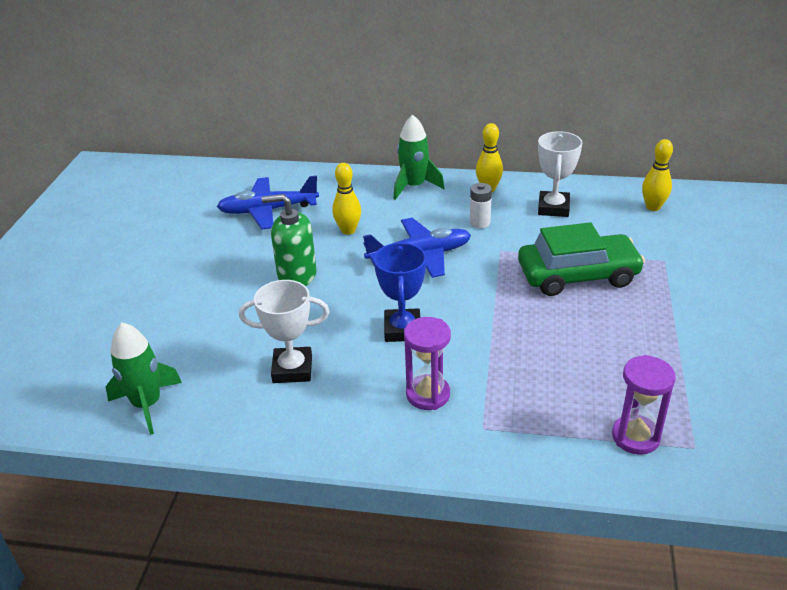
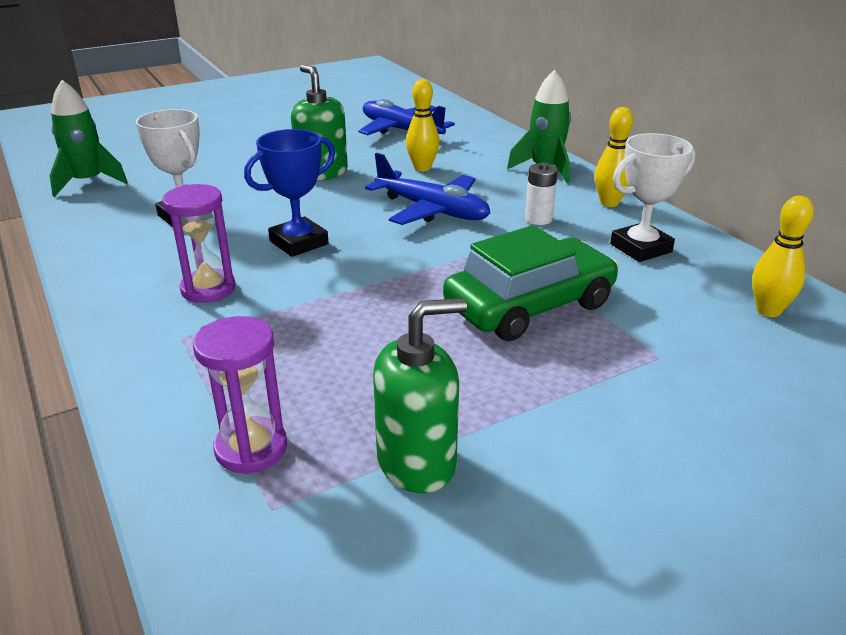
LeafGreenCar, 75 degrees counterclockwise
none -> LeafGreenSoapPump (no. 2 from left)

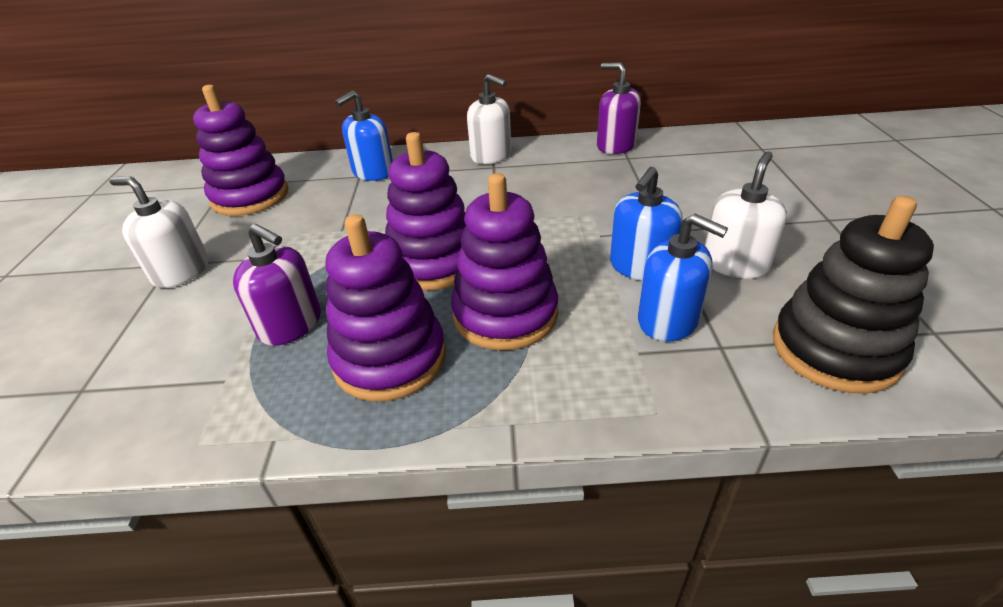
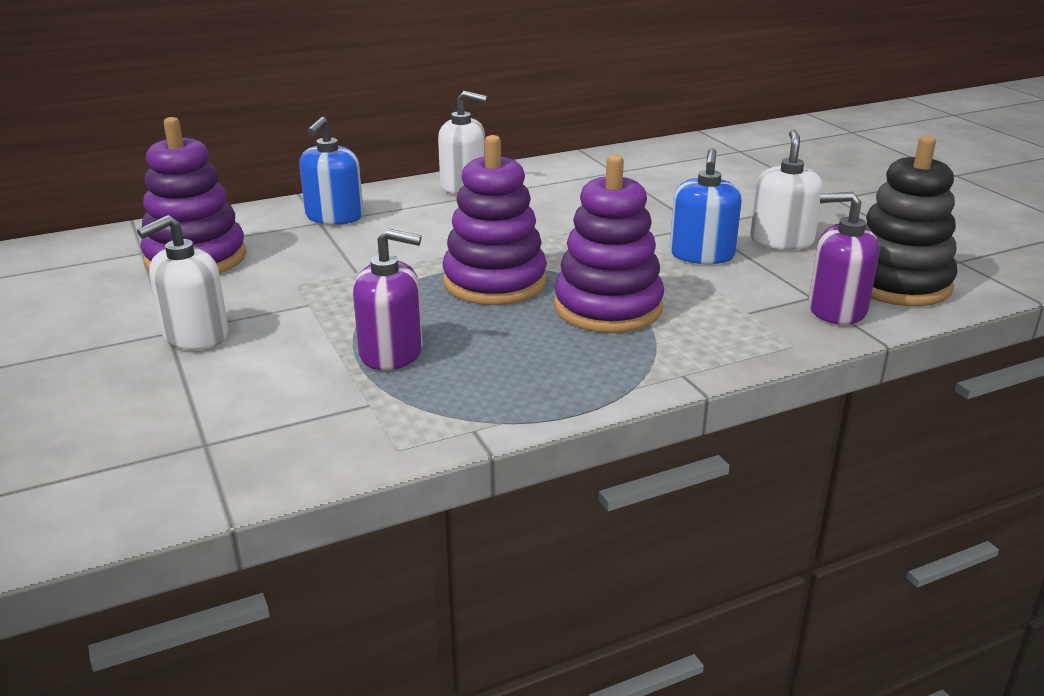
WhiteSoapPump (no. 1 from left), 45 degrees counterclockwise
RoyalPurpleStackingRings (no. 2 from left) -> none
RoyalPurpleSoapPump (no. 2 from left), relocated
RoyalBlueSoapPump (no. 3 from left) -> none

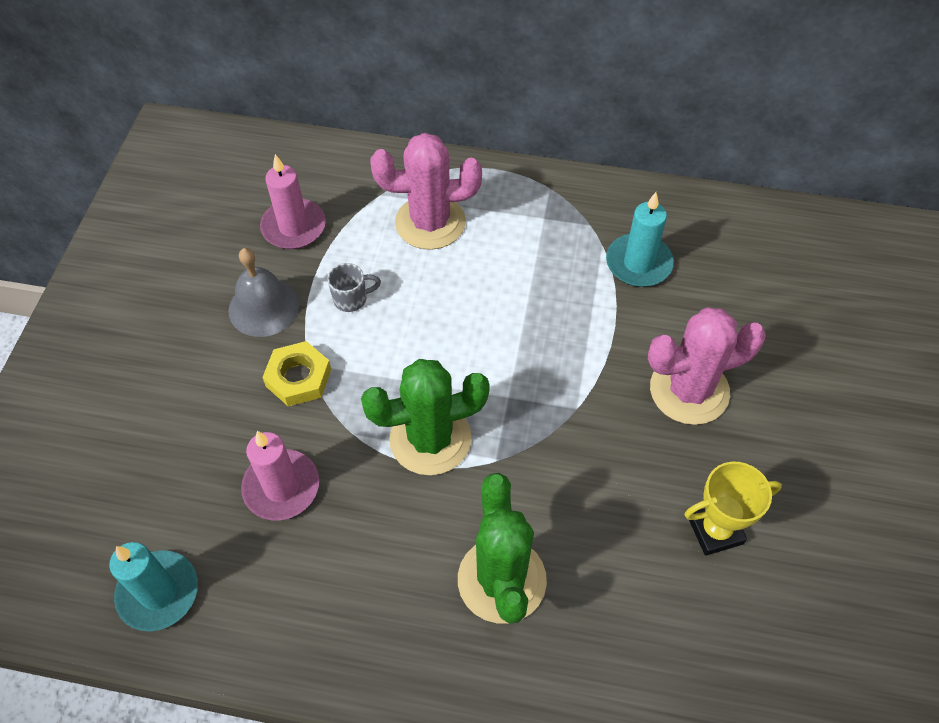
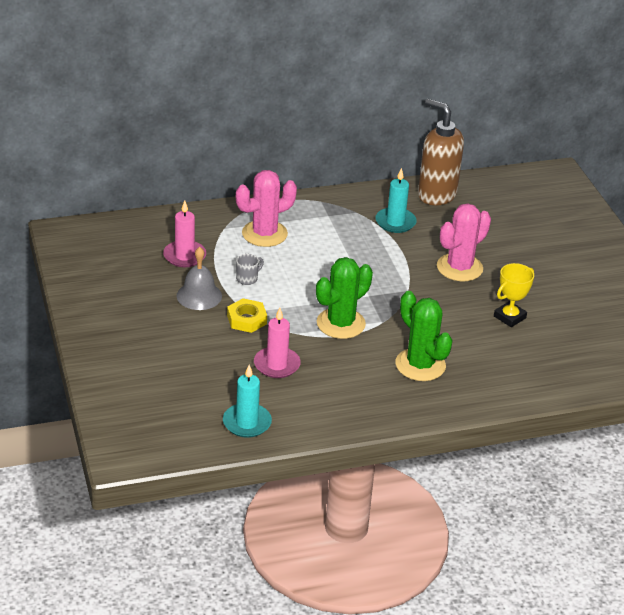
none -> RussetSoapPump

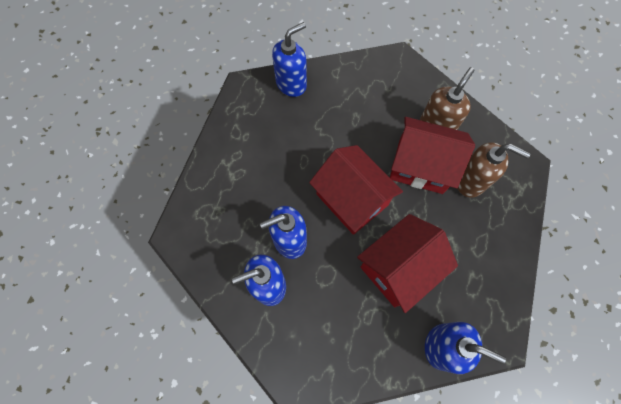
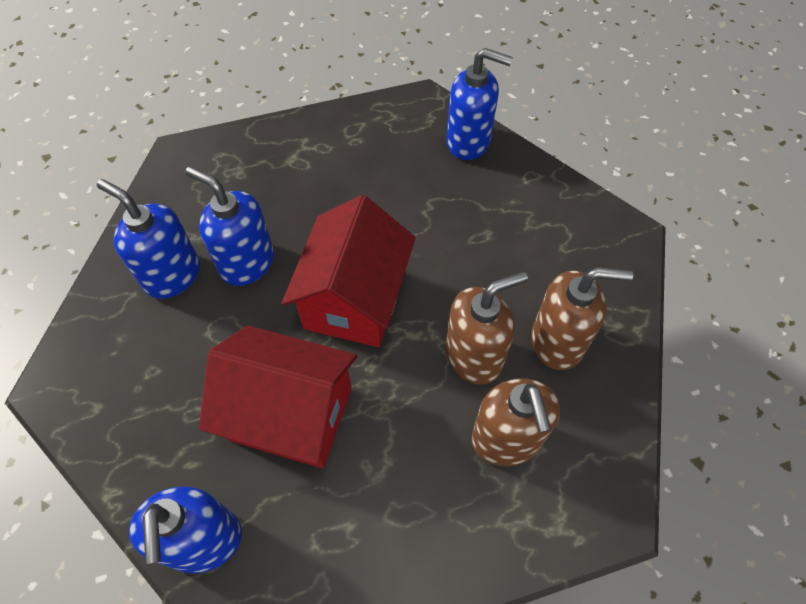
CrimsonCottage (no. 3 from left) -> RussetSoapPump (no. 1 from left)

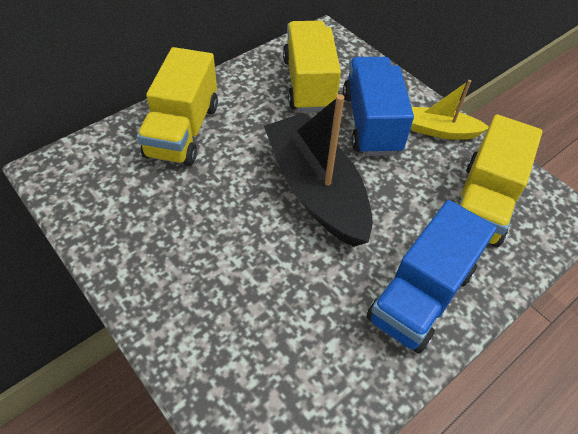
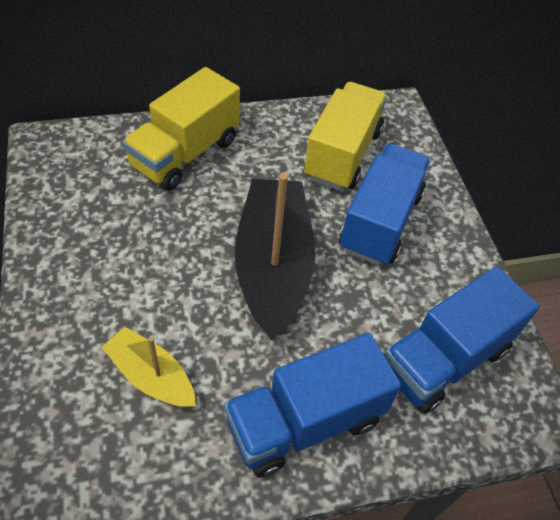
YellowSailboat, relocated
YellowToyTruck (no. 3 from left) -> RoyalBlueToyTruck (no. 3 from left)

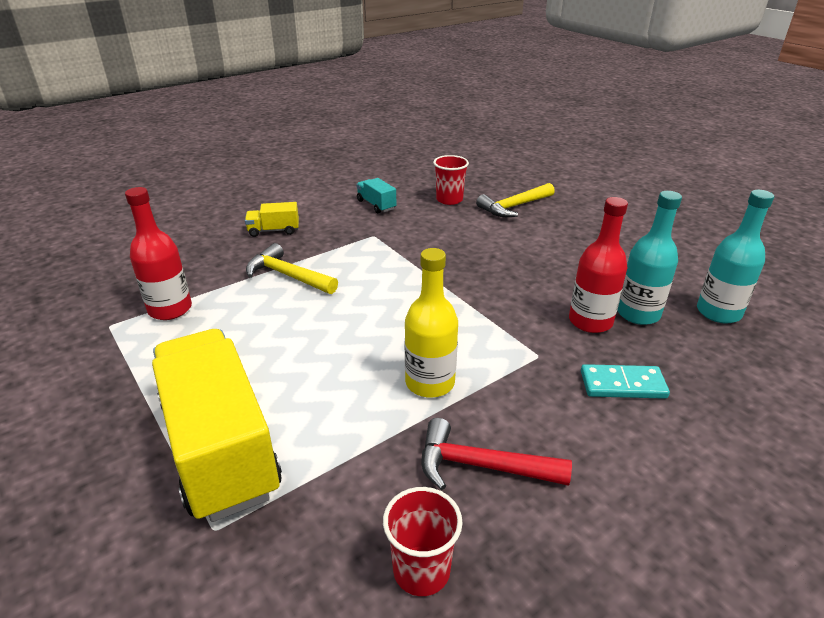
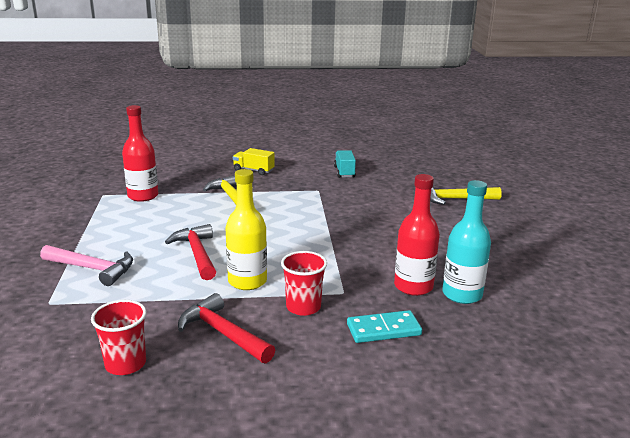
YellowToyTruck (no. 1 from left) -> PinkCarpenter'sHammer
CrimsonTumbler (no. 2 from left), relocated
TealDomino, 45 degrees counterclockwise
TealBottle (no. 2 from left) -> none
none -> CrimsonCarpenter'sHammer (no. 1 from left)

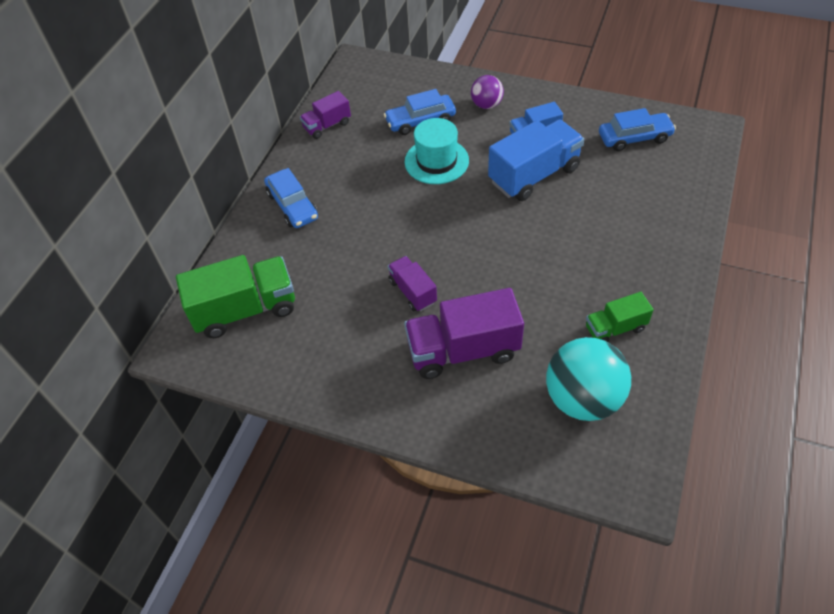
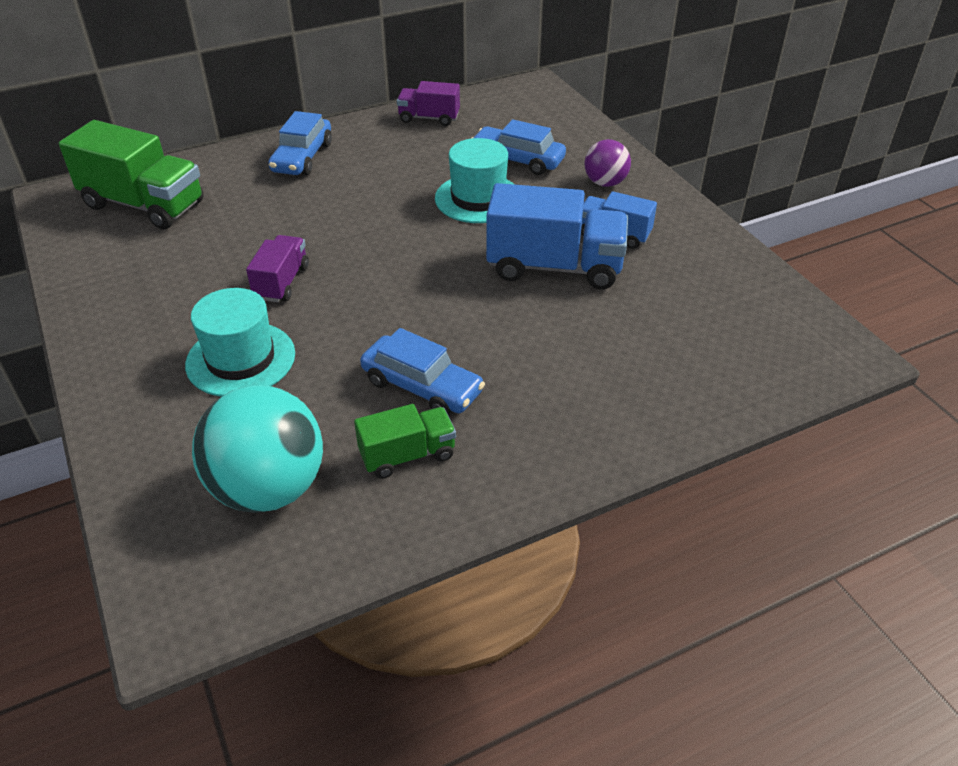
RoyalPurpleToyTruck (no. 3 from left) -> TealTopHat (no. 1 from left)
LeafGreenToyTruck (no. 2 from left), 135 degrees clockwise
RoyalBlueCar (no. 3 from left in the first image) -> RoyalBlueCar (no. 2 from left), relocated

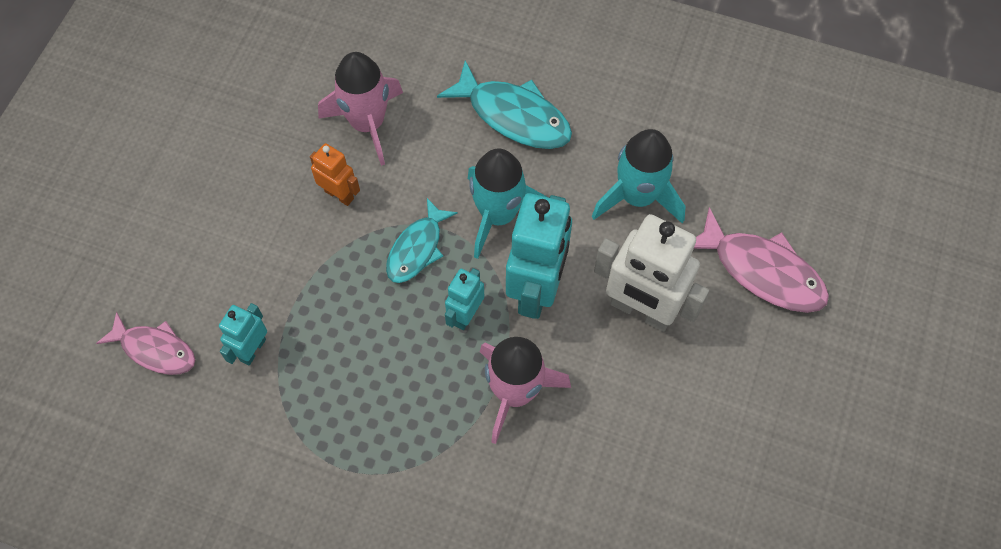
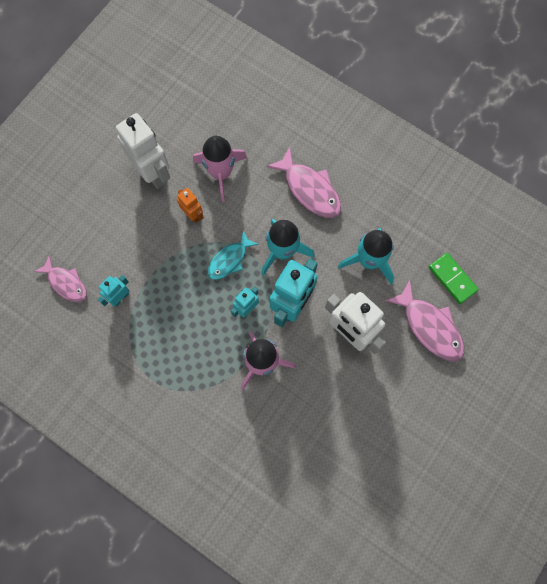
TealToyFish (no. 2 from left) -> PinkToyFish (no. 2 from left)
none -> WhiteRobotFigure (no. 1 from left)
none -> LeafGreenDomino

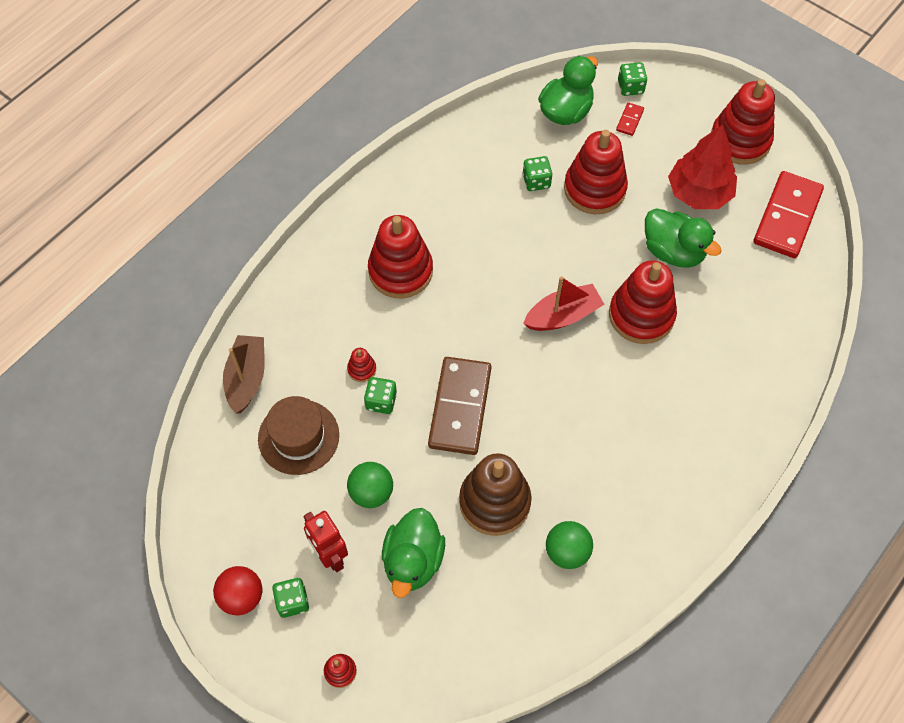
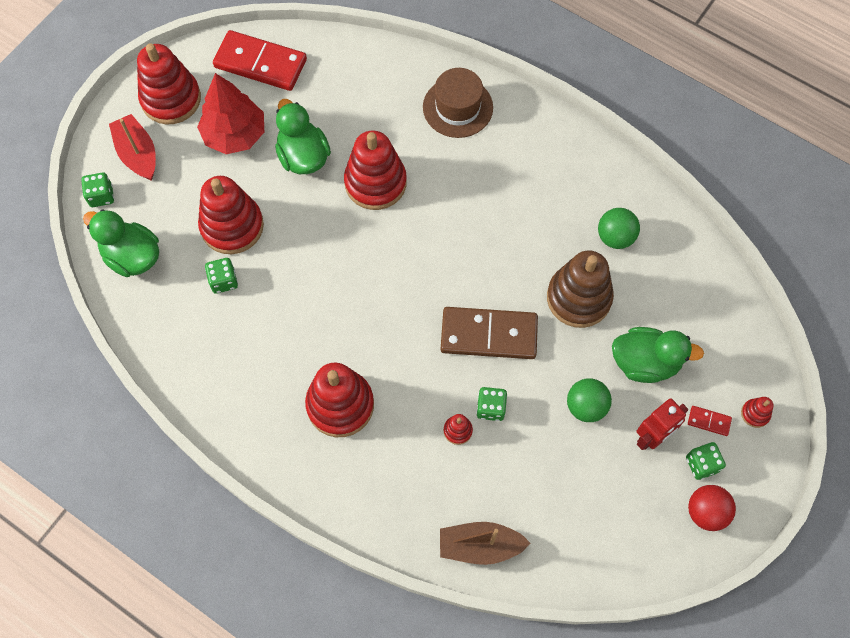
RussetTopHat, relocated
CrimsonSailboat, relocated
CrimsonDomino (no. 1 from left in the first image) -> CrimsonDomino (no. 2 from left), relocated
LeafGreenRubberDuck (no. 3 from left in the first image) -> LeafGreenRubberDuck (no. 2 from left), 60 degrees counterclockwise

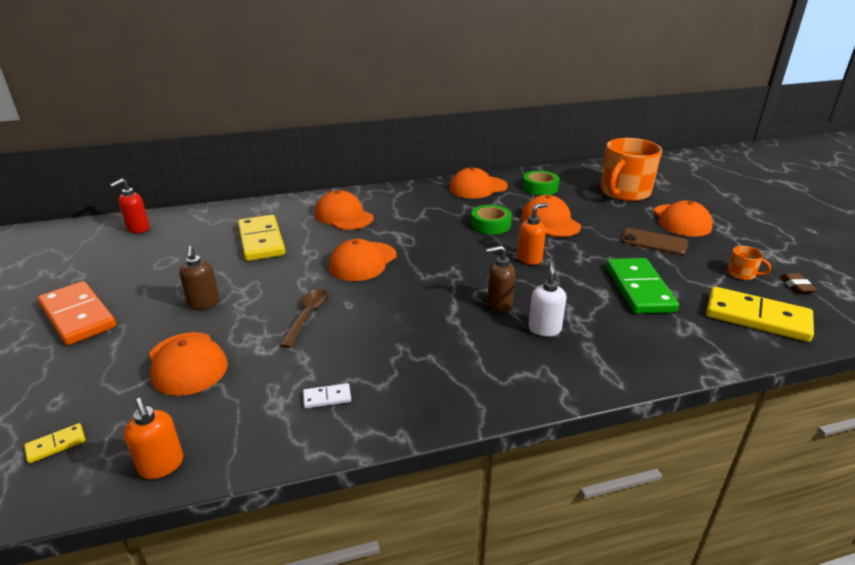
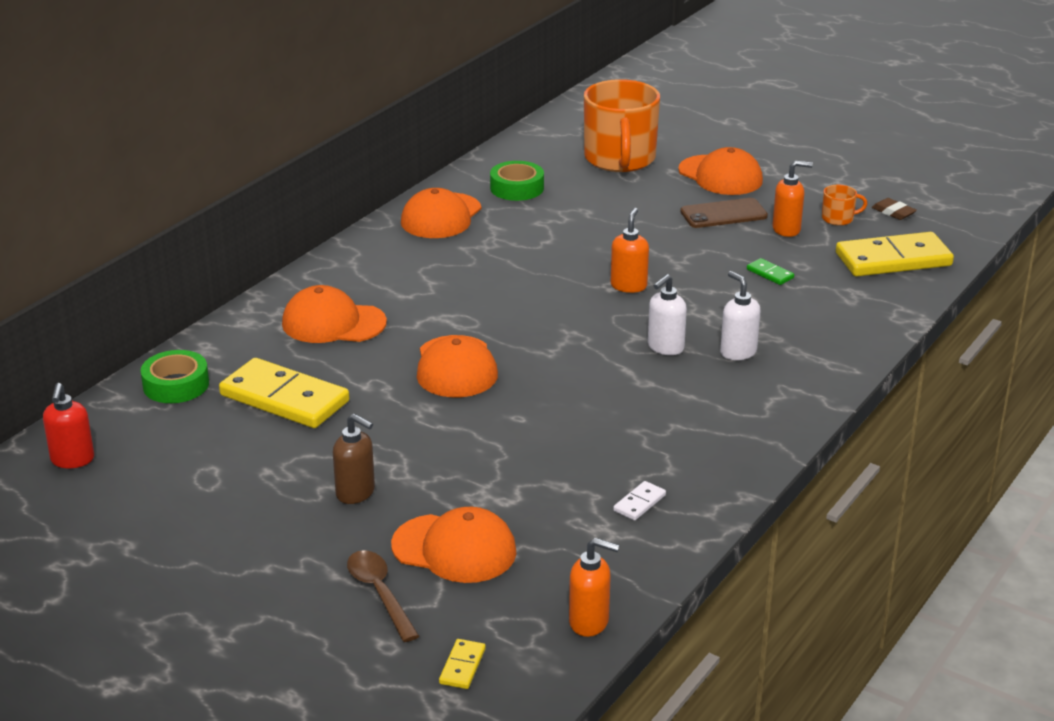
BrightOrangeDomino -> none
RussetTeaspoon, relocated
LeafGreenStickyTape (no. 1 from left), relocated
RussetSoapPump (no. 2 from left) -> WhiteSoapPump (no. 1 from left)
BrightOrangeCap (no. 5 from left) -> none
LeafGreenDomino, x0.42
none -> BrightOrangeSoapPump (no. 3 from left)

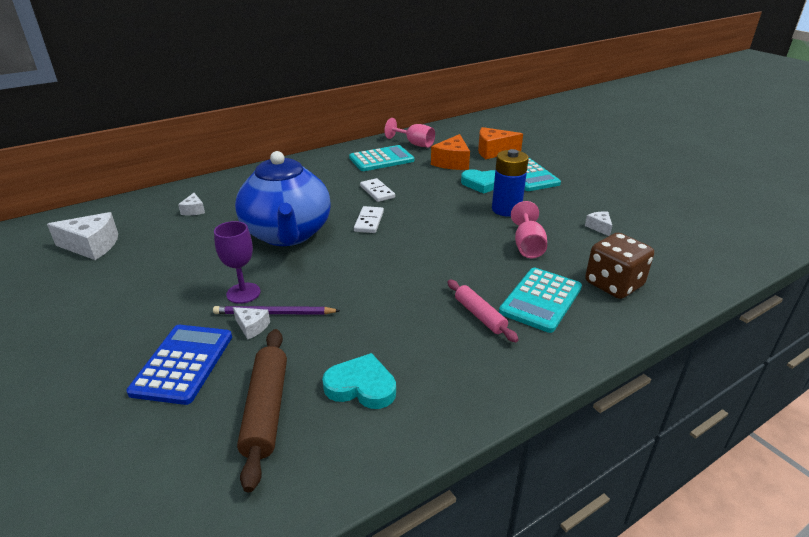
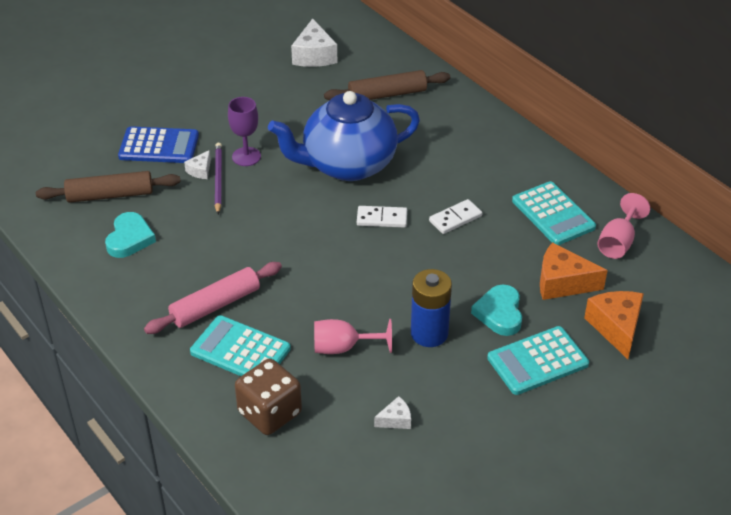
WhitePieceOfCheese (no. 2 from left) -> RussetRollingPin (no. 2 from left)
PinkRollingPin, x1.51

